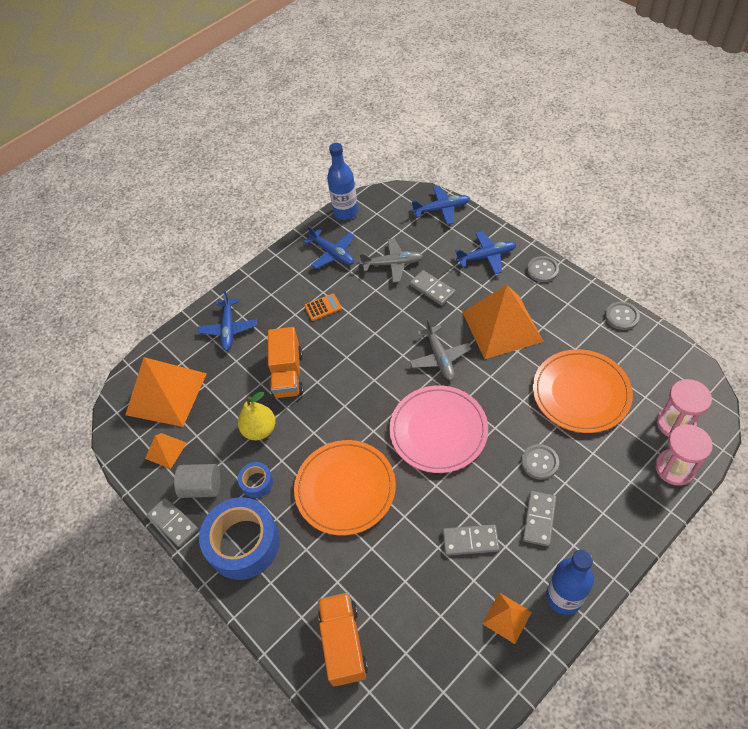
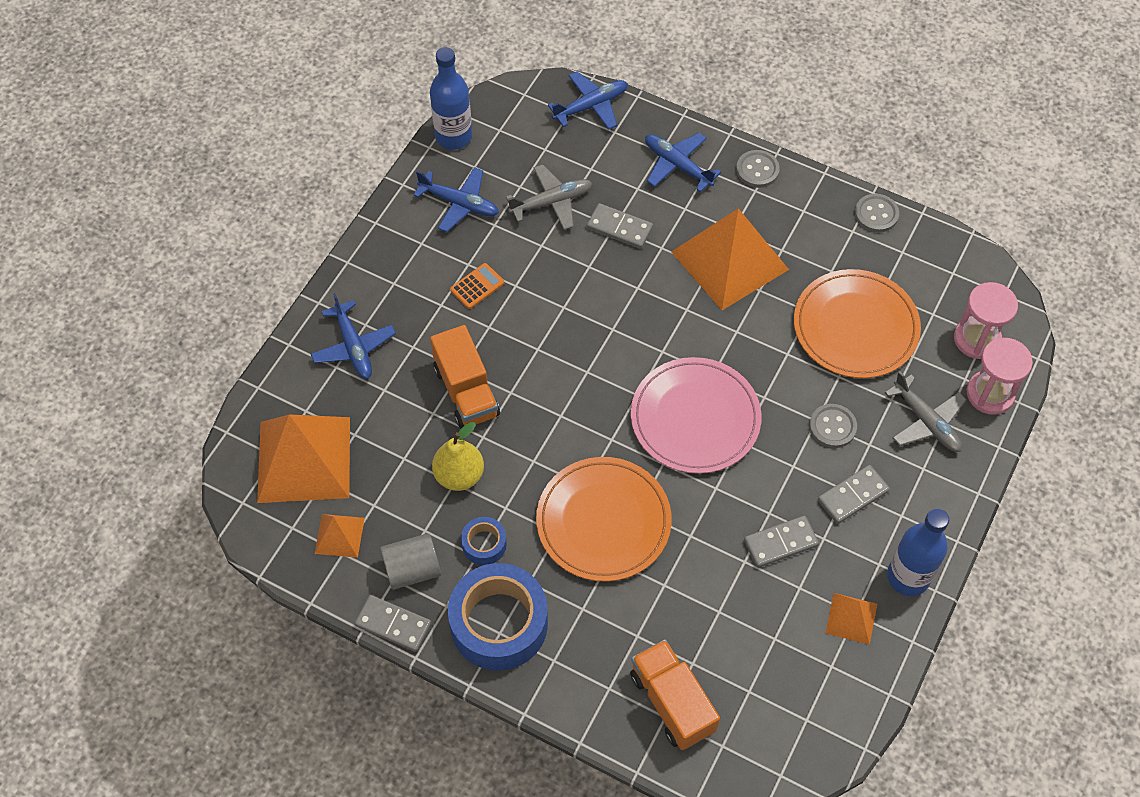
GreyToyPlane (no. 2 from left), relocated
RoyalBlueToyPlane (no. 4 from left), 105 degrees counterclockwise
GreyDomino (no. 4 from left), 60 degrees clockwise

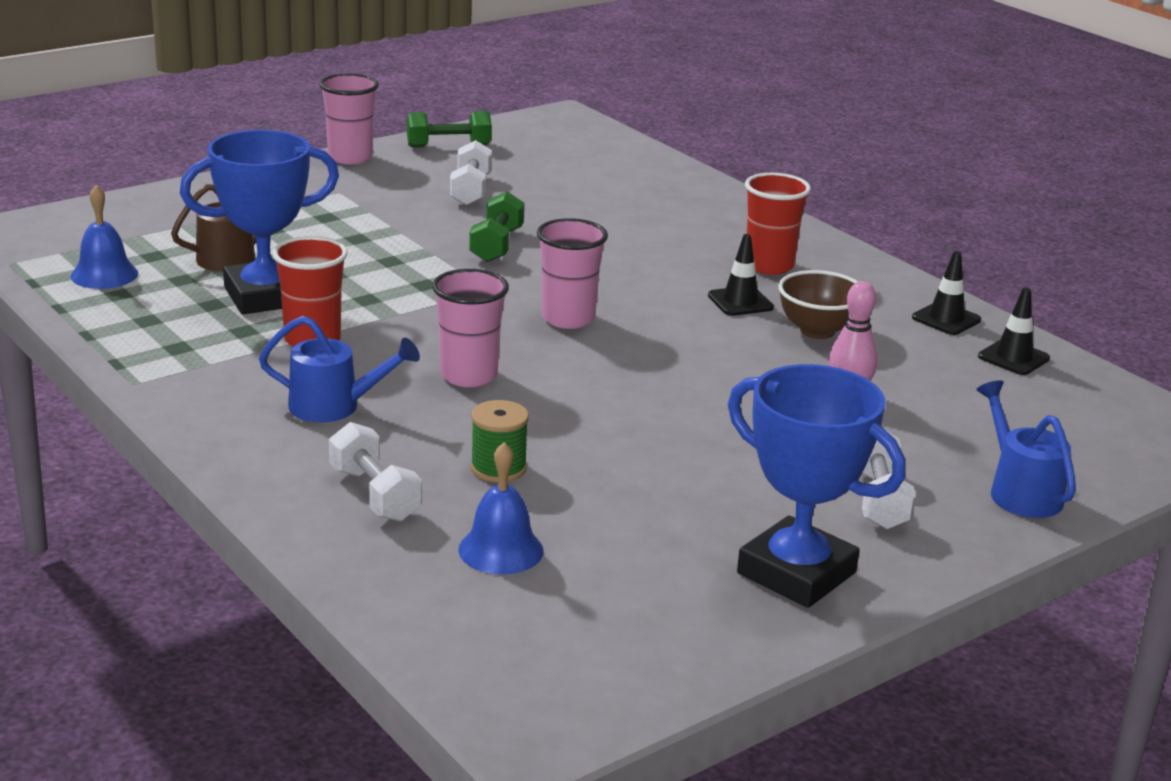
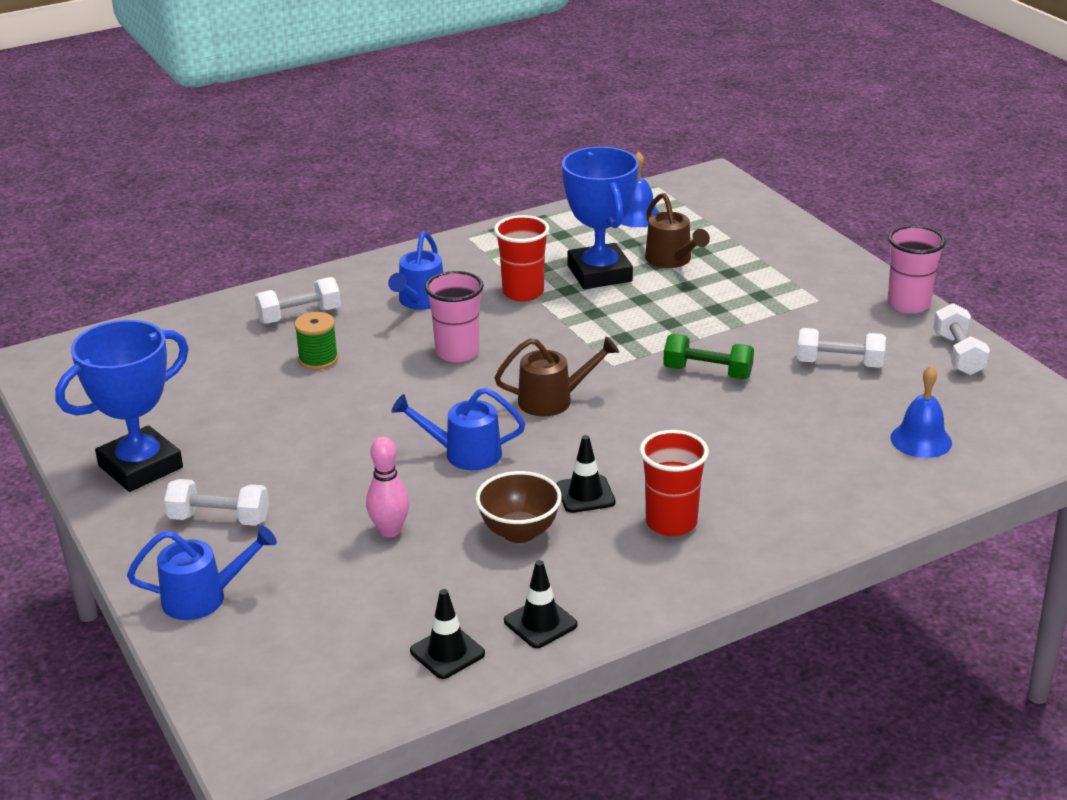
LeafGreenHandWeight (no. 1 from left) -> WhiteHandWeight (no. 4 from left)
RoyalBlueBell (no. 2 from left), relocated
PinkTumbler (no. 3 from left) -> RussetSprinklingCan (no. 1 from left)
none -> RoyalBlueSprinklingCan (no. 3 from left)

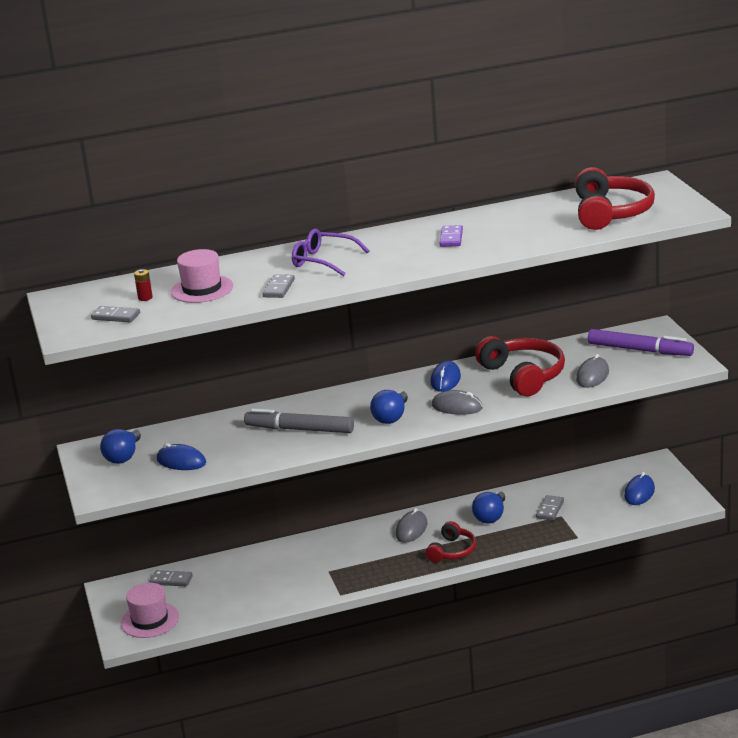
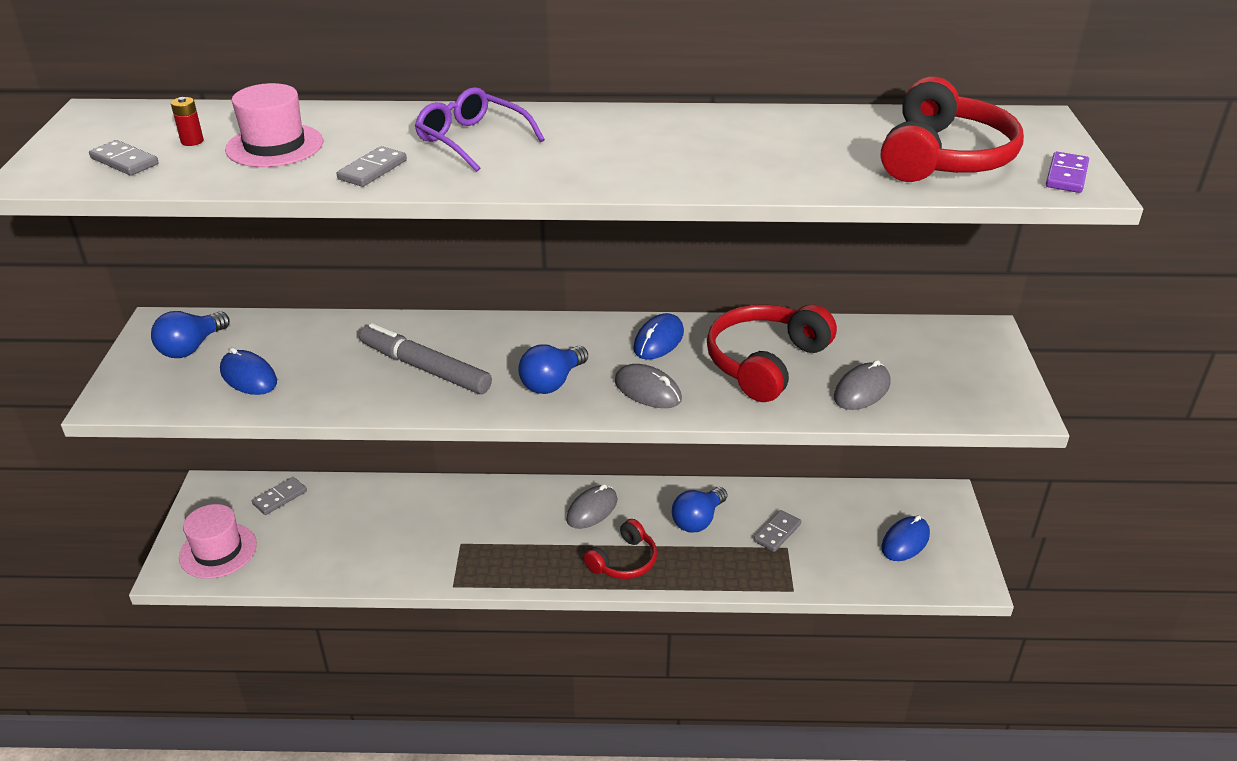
GreyDomino (no. 2 from left), 75 degrees counterclockwise
RoyalPurpleDomino, relocated
CrimsonOverEarHeadphones (no. 2 from left), 135 degrees counterclockwise
RoyalPurpleMarker -> none

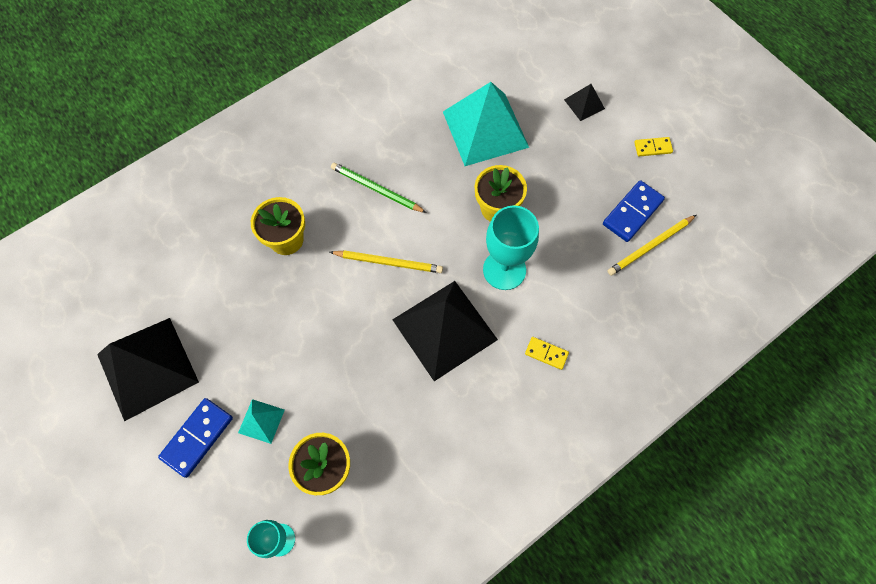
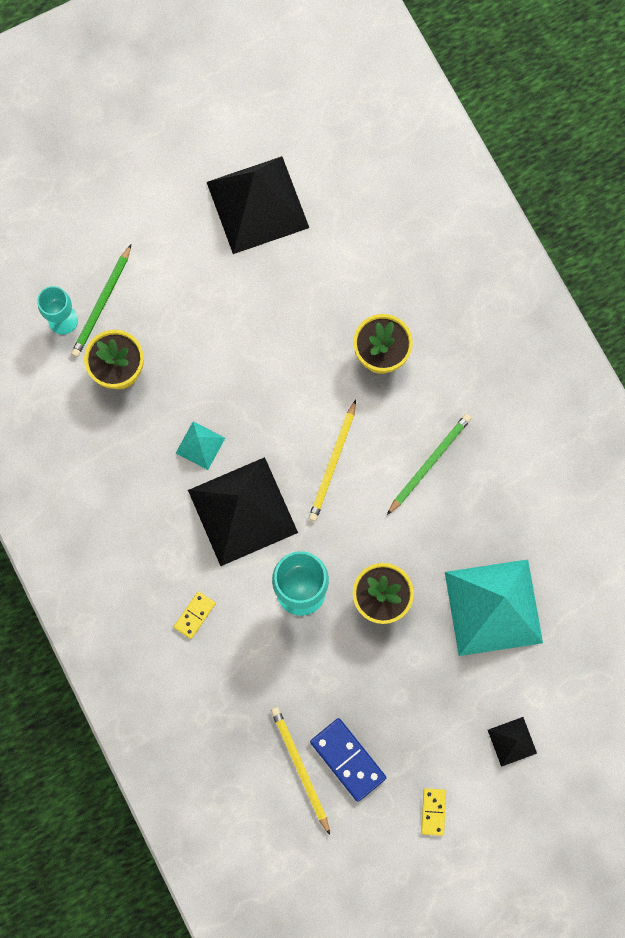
RoyalBlueDomino (no. 1 from left) -> none
TealPyramidShape (no. 1 from left), relocated
none -> LeafGreenLeadPencil (no. 1 from left)

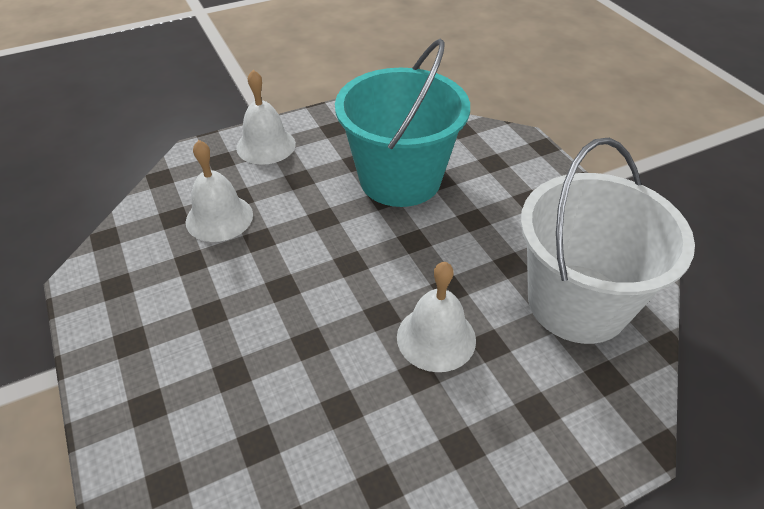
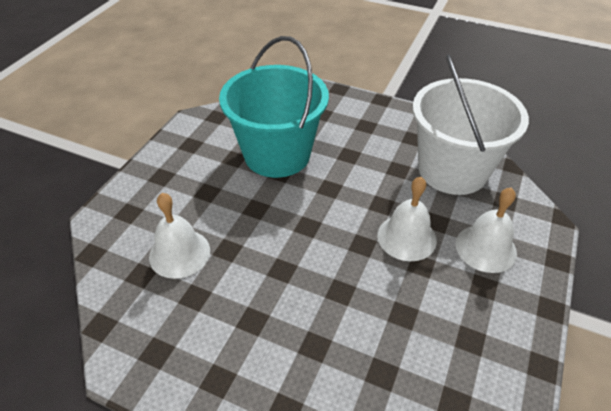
WhiteBell (no. 2 from left in the first image) -> WhiteBell (no. 3 from left), relocated

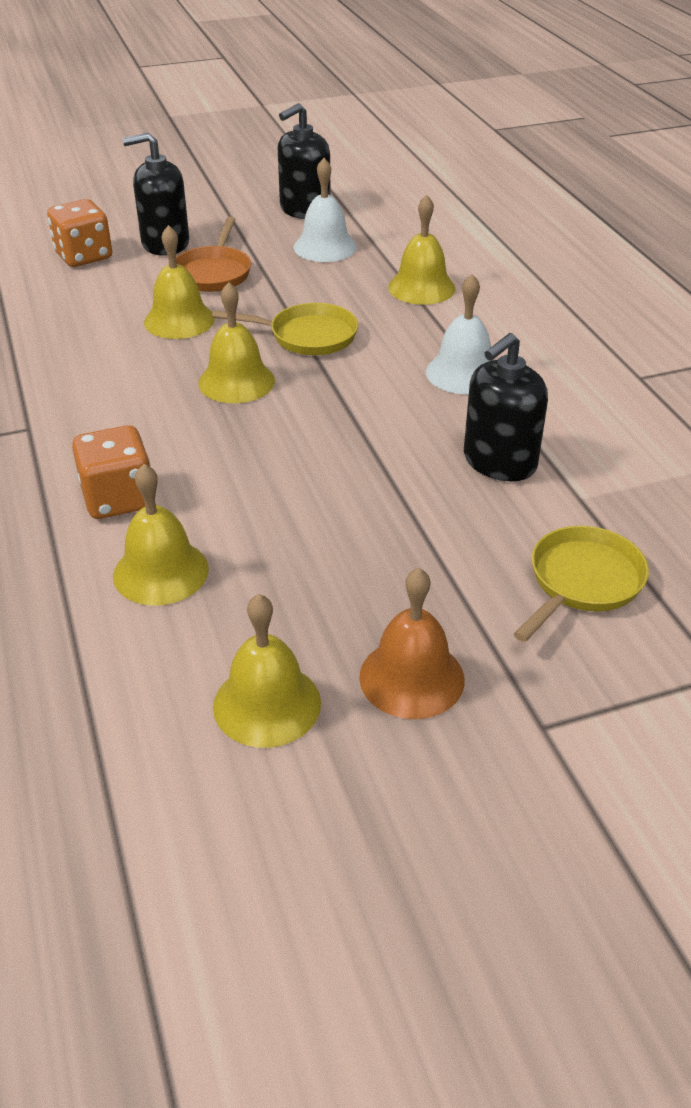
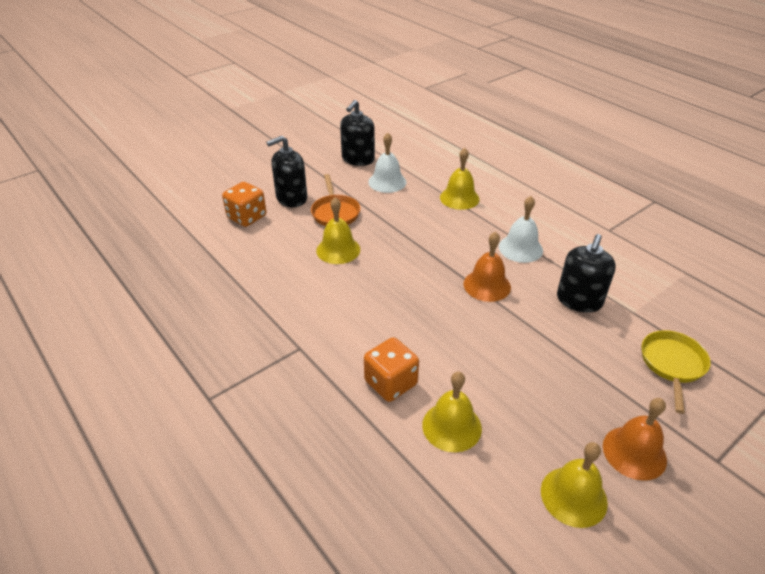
YellowBell (no. 3 from left) -> none
YellowFryingPan (no. 1 from left) -> none
none -> BrightOrangeBell (no. 1 from left)

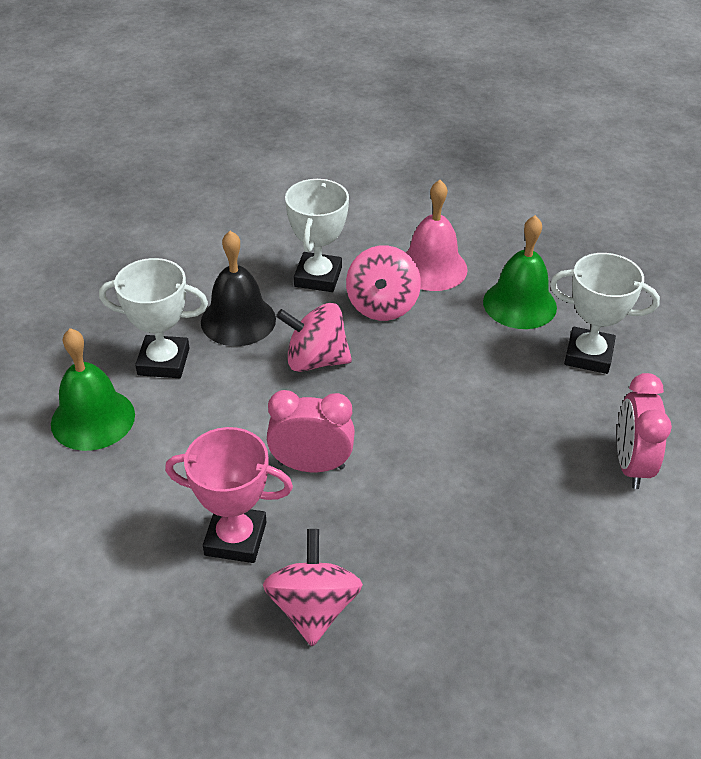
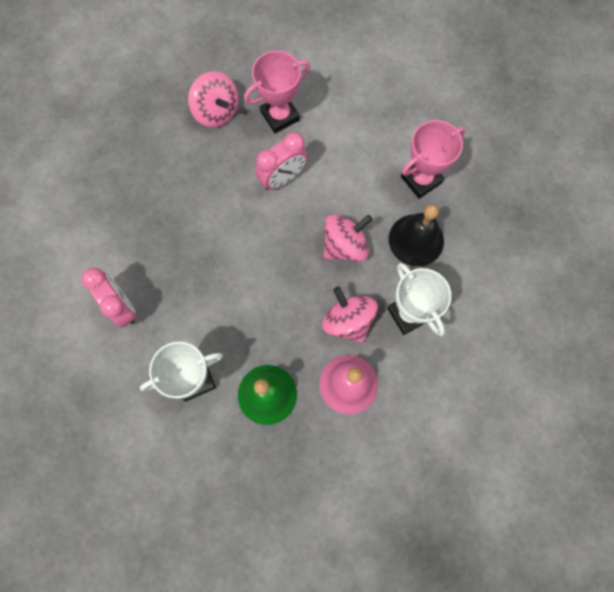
LeafGreenBell (no. 1 from left) -> none
WhiteTrophy (no. 1 from left) -> PinkTrophy (no. 2 from left)

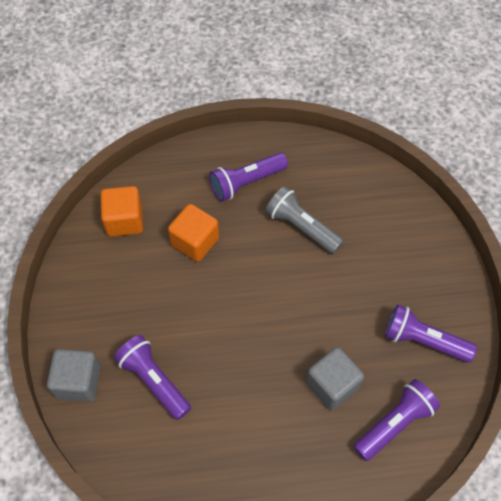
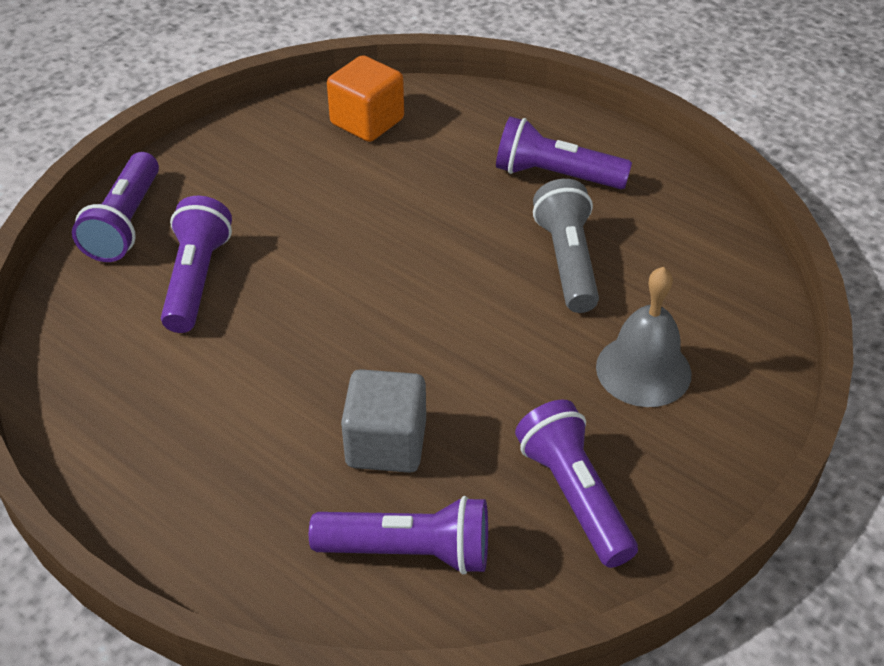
GreyBlock (no. 1 from left) -> RoyalPurpleFlashlight (no. 1 from left)
BrightOrangeBlock (no. 2 from left) -> none
none -> GreyBell

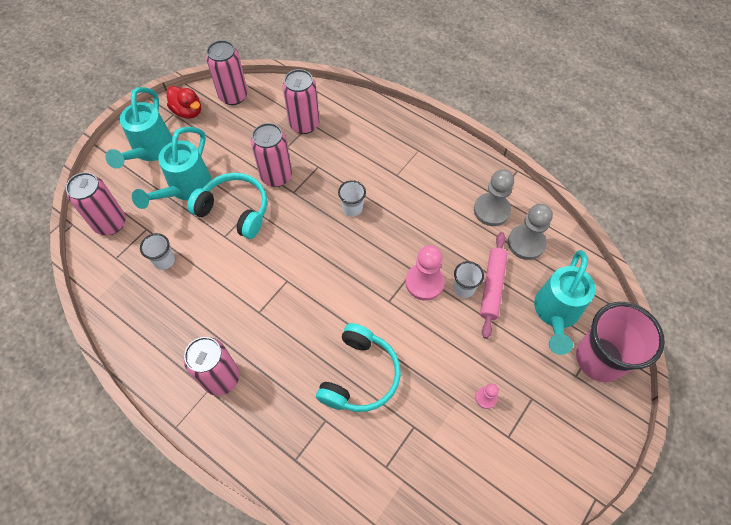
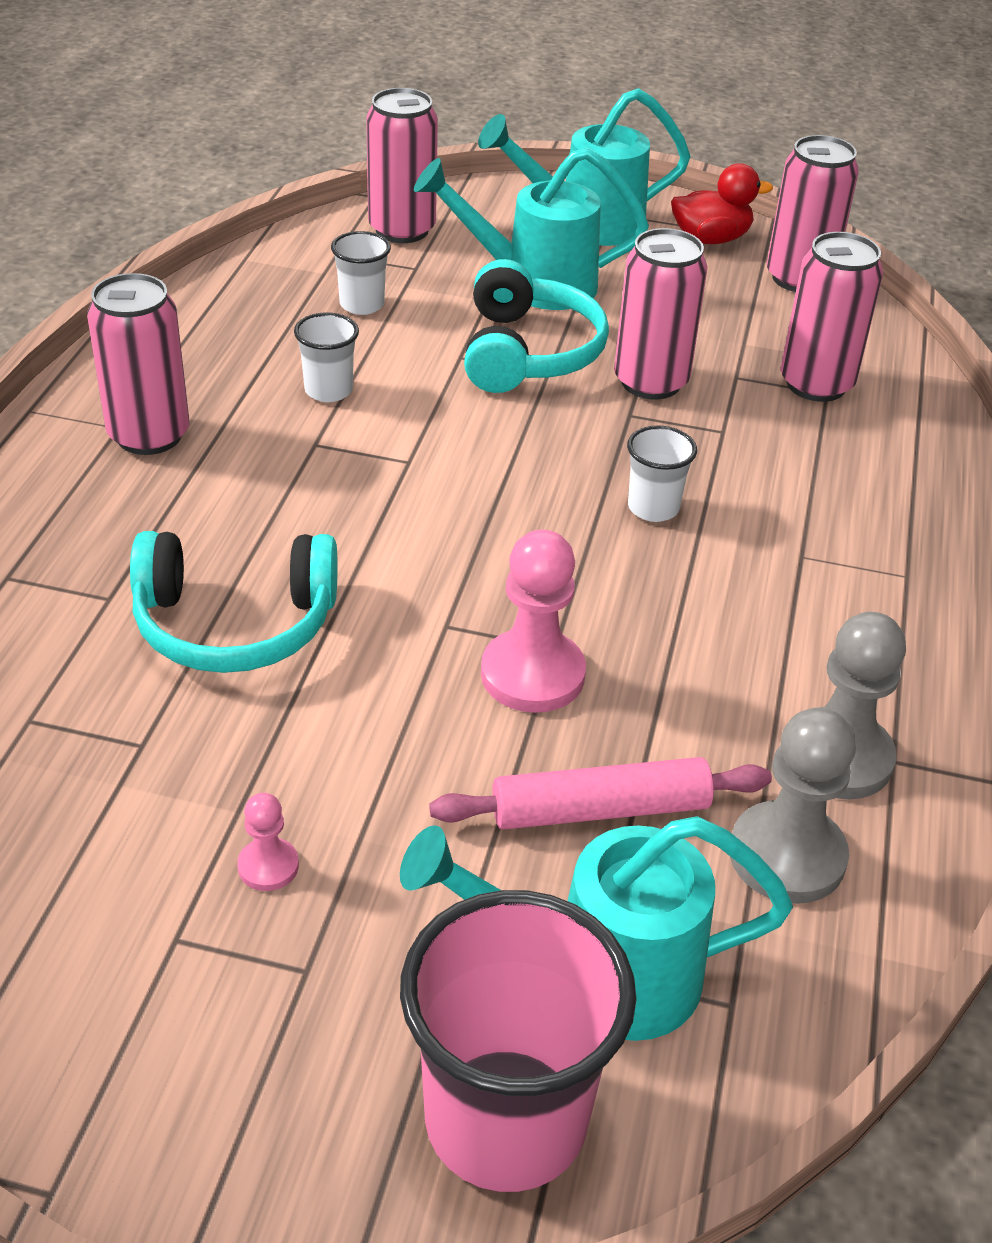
CrimsonRubberDuck, 120 degrees counterclockwise
WhiteTumbler (no. 3 from left in the first image) -> WhiteTumbler (no. 1 from left), relocated

